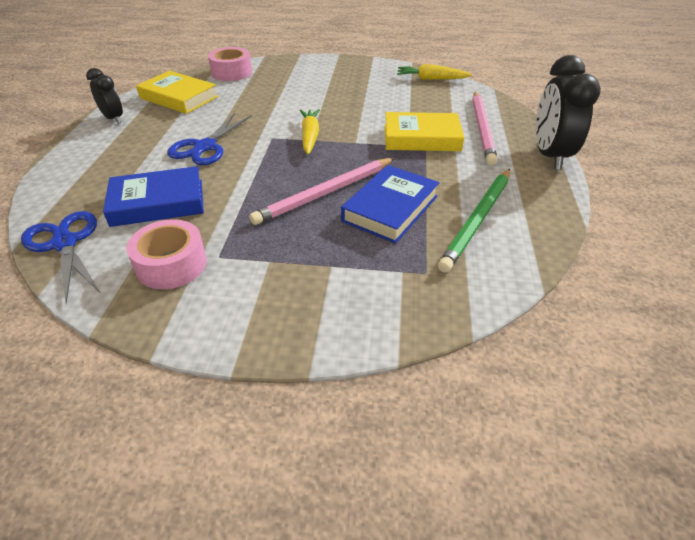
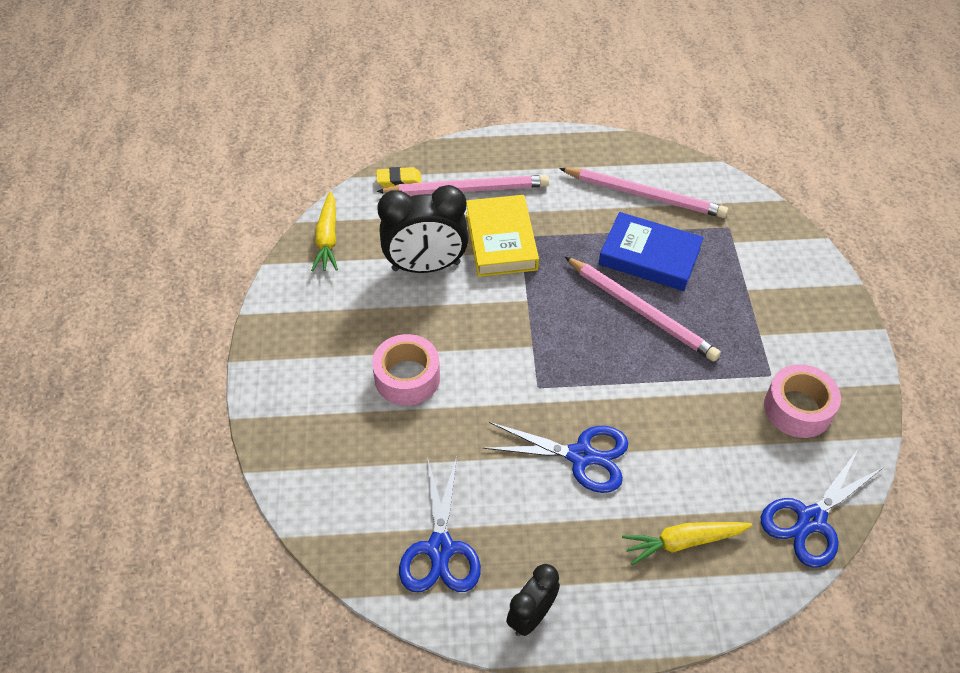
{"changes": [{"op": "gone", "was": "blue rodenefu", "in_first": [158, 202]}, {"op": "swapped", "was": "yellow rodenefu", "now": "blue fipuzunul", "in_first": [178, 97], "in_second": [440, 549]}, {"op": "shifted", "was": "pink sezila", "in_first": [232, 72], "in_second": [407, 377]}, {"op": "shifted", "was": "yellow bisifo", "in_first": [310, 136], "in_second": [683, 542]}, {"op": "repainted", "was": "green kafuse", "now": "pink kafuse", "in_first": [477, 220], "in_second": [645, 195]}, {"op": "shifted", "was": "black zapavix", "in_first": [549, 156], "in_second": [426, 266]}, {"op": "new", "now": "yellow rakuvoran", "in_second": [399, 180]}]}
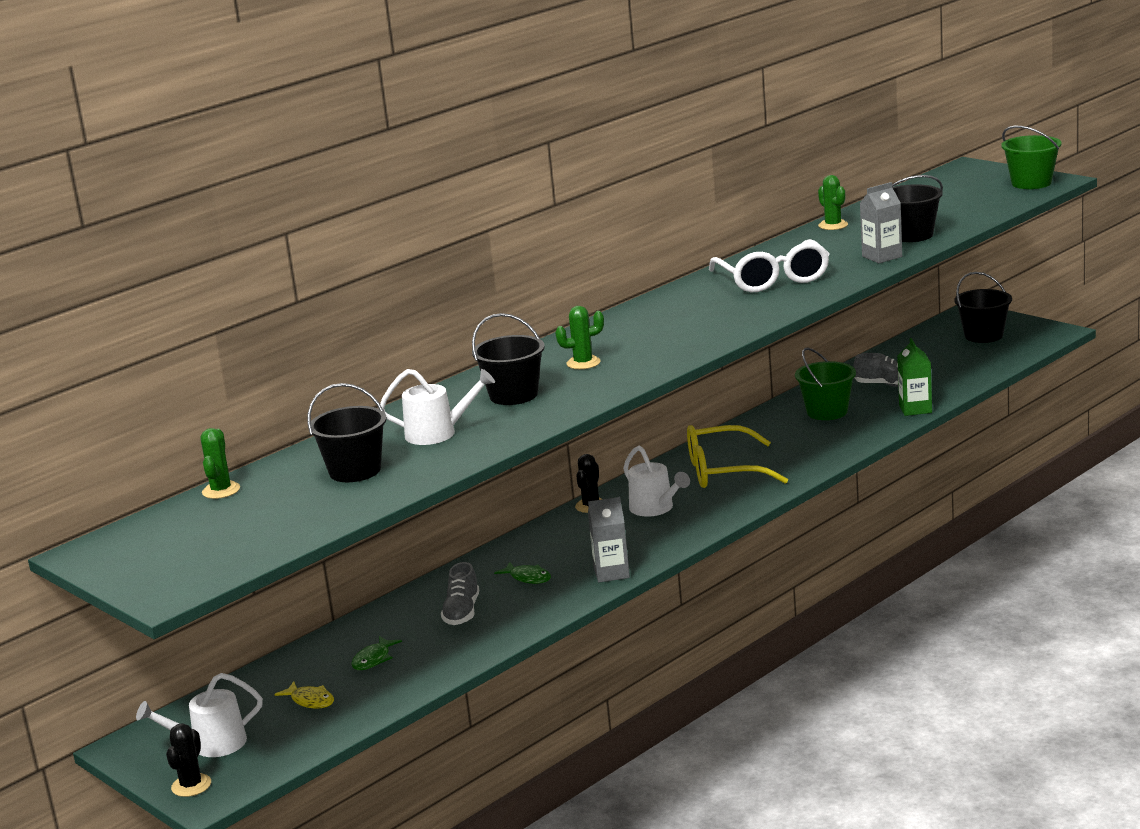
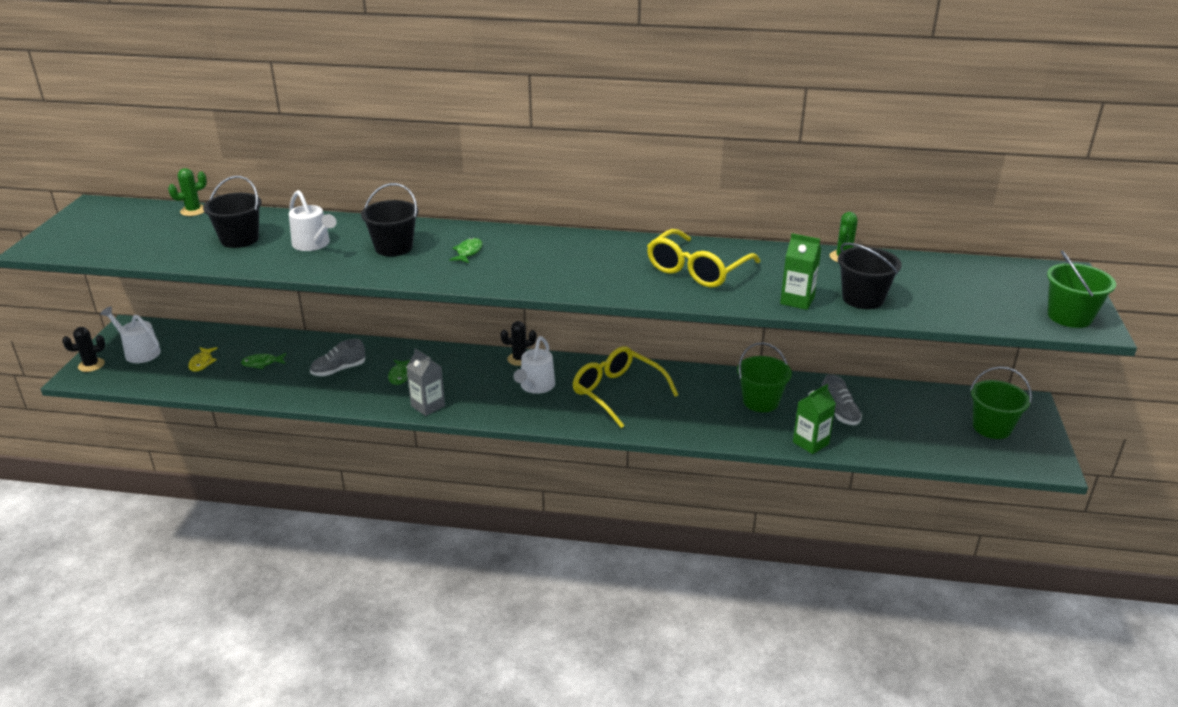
{"changes": [{"op": "swapped", "was": "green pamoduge", "now": "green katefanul", "in_first": [583, 363], "in_second": [468, 252]}, {"op": "repainted", "was": "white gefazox", "now": "yellow gefazox", "in_first": [773, 279], "in_second": [697, 270]}, {"op": "repainted", "was": "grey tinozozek", "now": "green tinozozek", "in_first": [882, 256], "in_second": [797, 300]}, {"op": "repainted", "was": "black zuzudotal", "now": "green zuzudotal", "in_first": [983, 335], "in_second": [991, 427]}]}
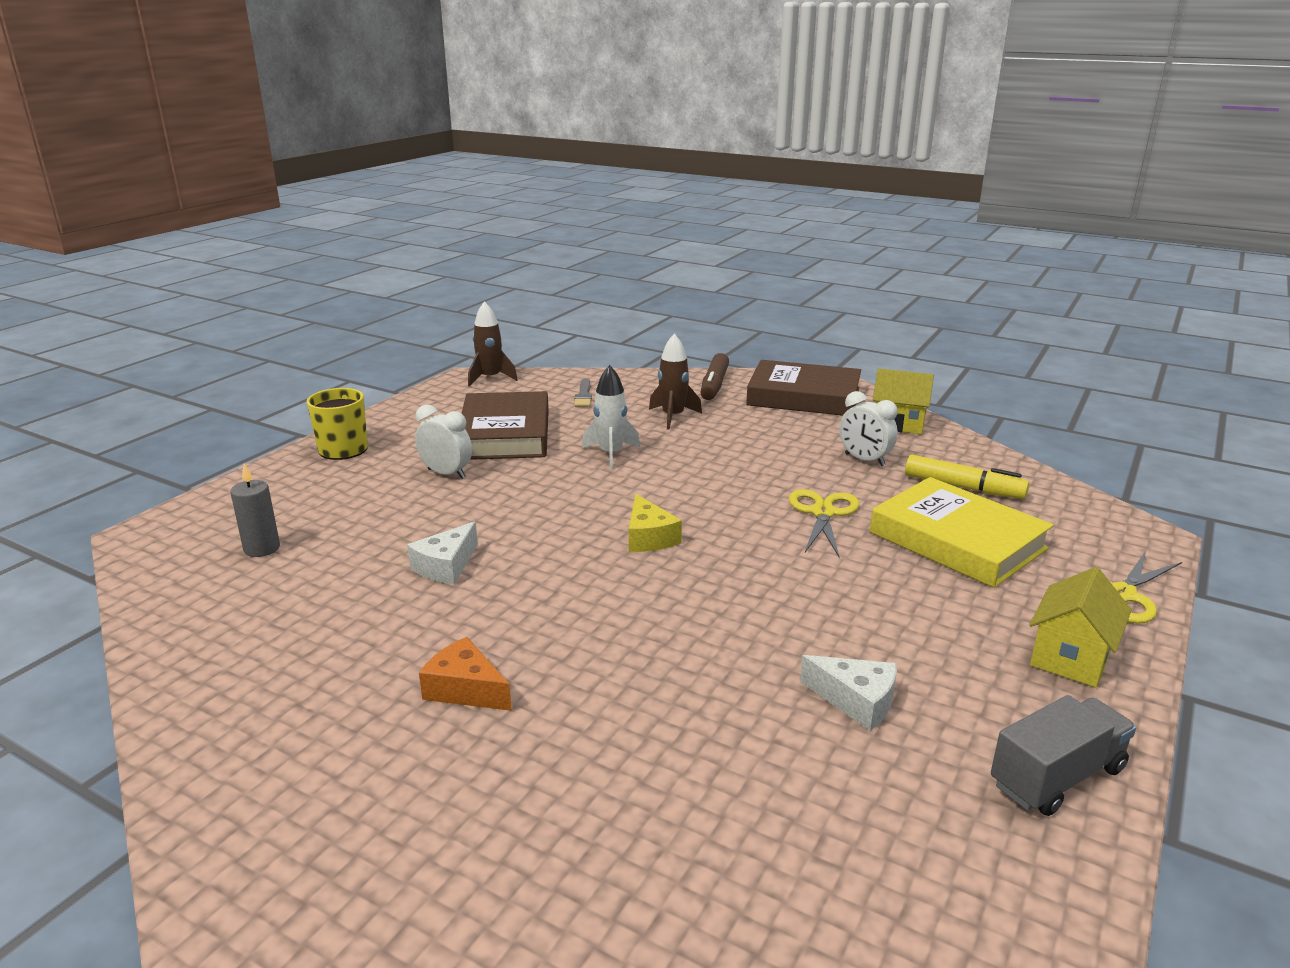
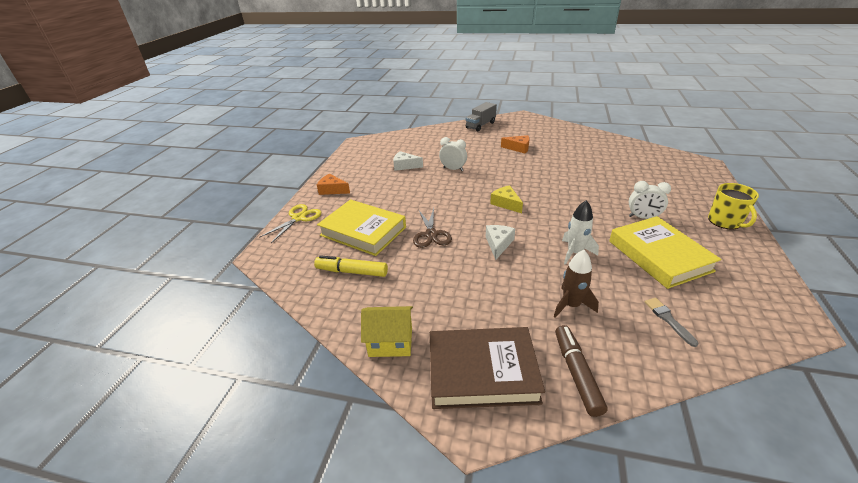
{"changes": [{"op": "gone", "was": "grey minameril", "in_first": [262, 548]}, {"op": "shifted", "was": "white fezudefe", "in_first": [446, 566], "in_second": [498, 244]}, {"op": "repainted", "was": "brown rodenefu", "now": "yellow rodenefu", "in_first": [505, 434], "in_second": [659, 256]}, {"op": "gone", "was": "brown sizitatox", "in_first": [490, 378]}, {"op": "repainted", "was": "yellow fipuzunul", "now": "brown fipuzunul", "in_first": [823, 513], "in_second": [431, 234]}, {"op": "shifted", "was": "white zapavix", "in_first": [864, 460], "in_second": [453, 169]}, {"op": "shifted", "was": "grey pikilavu", "in_first": [1056, 777], "in_second": [480, 125]}, {"op": "swapped", "was": "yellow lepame", "now": "orange fezudefe", "in_first": [1071, 657], "in_second": [332, 190]}]}
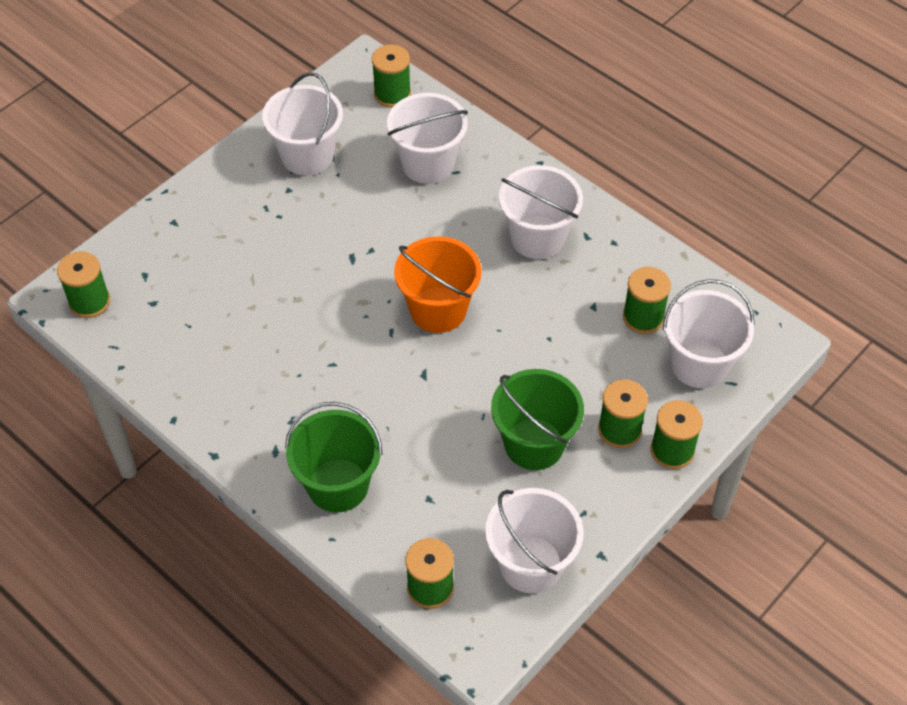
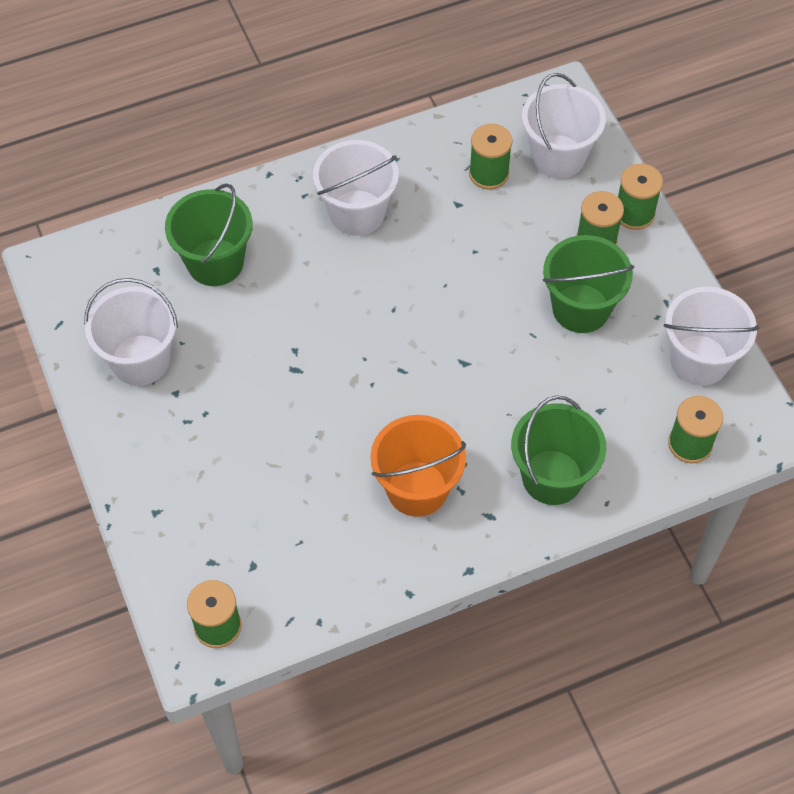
{"changes": [{"op": "gone", "was": "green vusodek", "in_first": [392, 94]}, {"op": "repainted", "was": "white zuzudotal", "now": "green zuzudotal", "in_first": [428, 163], "in_second": [215, 262]}, {"op": "shifted", "was": "orange zuzudotal", "in_first": [438, 309], "in_second": [417, 488]}]}
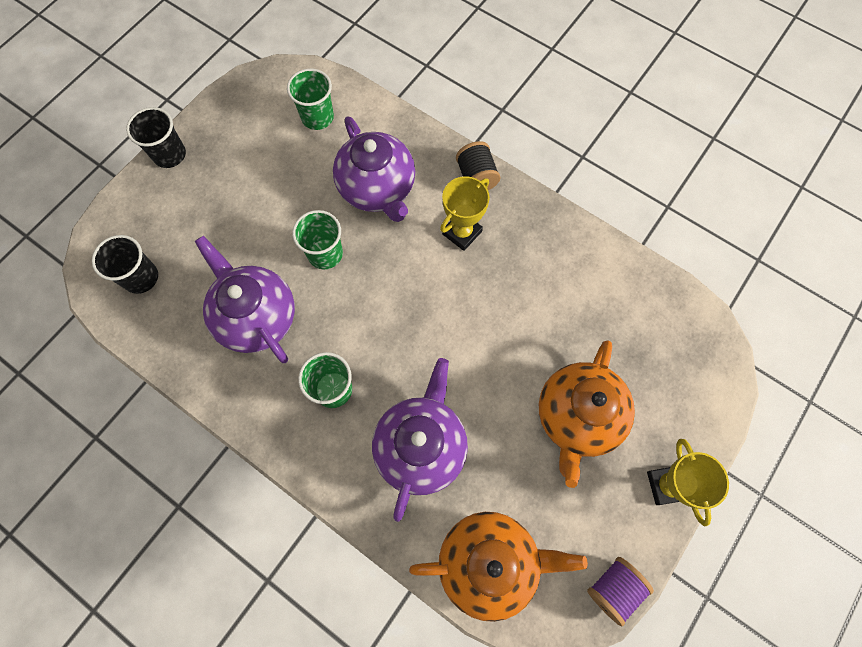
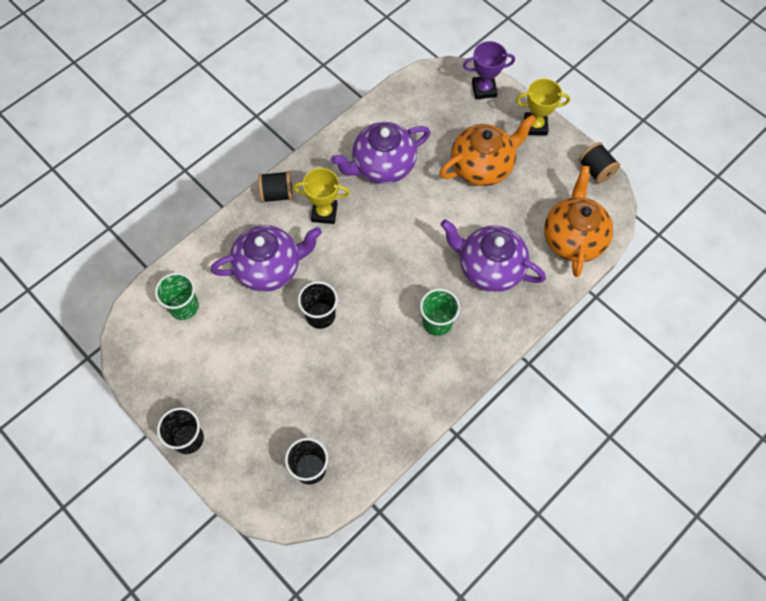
{"changes": [{"op": "shifted", "was": "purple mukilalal", "in_first": [256, 317], "in_second": [382, 166]}, {"op": "repainted", "was": "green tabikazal", "now": "black tabikazal", "in_first": [325, 254], "in_second": [320, 315]}, {"op": "rotated", "was": "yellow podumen", "in_first": [462, 233], "in_second": [324, 213], "clockwise": -45}, {"op": "rotated", "was": "orange mukilalal", "in_first": [577, 417], "in_second": [482, 166], "clockwise": -60}, {"op": "repainted", "was": "purple vusodek", "now": "black vusodek", "in_first": [613, 588], "in_second": [595, 170]}, {"op": "new", "now": "purple podumen", "in_second": [484, 89]}]}
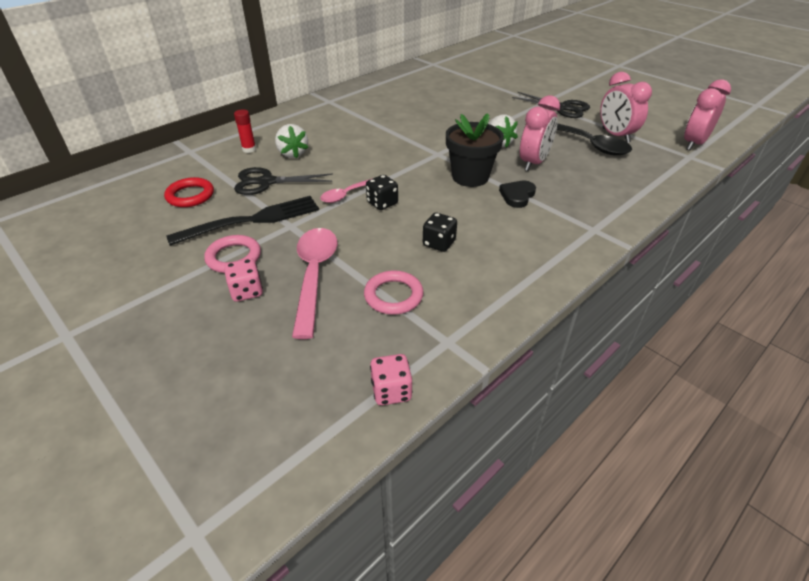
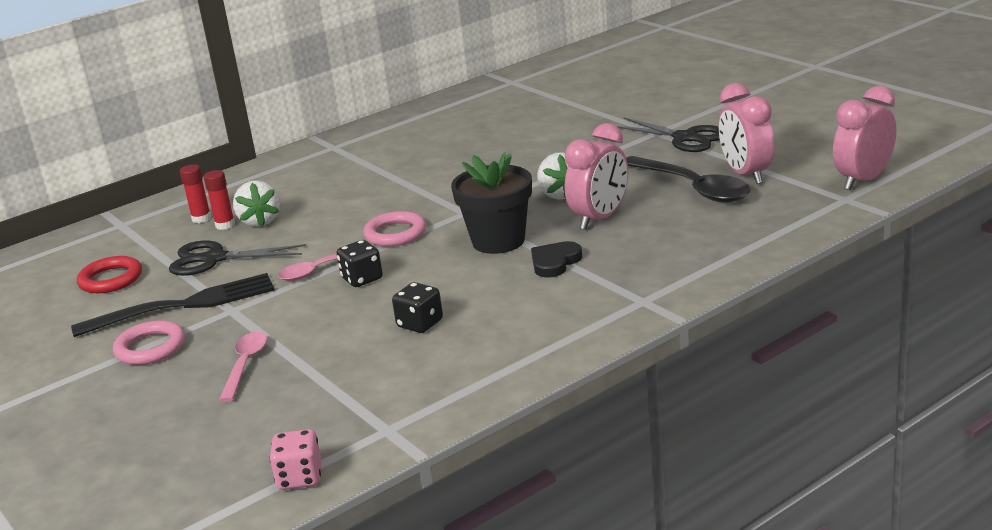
{"changes": [{"op": "gone", "was": "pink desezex", "in_first": [246, 291]}, {"op": "scaled", "was": "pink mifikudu", "in_first": [314, 276], "in_second": [245, 365], "ratio": 0.58}, {"op": "shifted", "was": "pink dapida", "in_first": [393, 296], "in_second": [395, 233]}, {"op": "new", "now": "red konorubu", "in_second": [225, 225]}]}
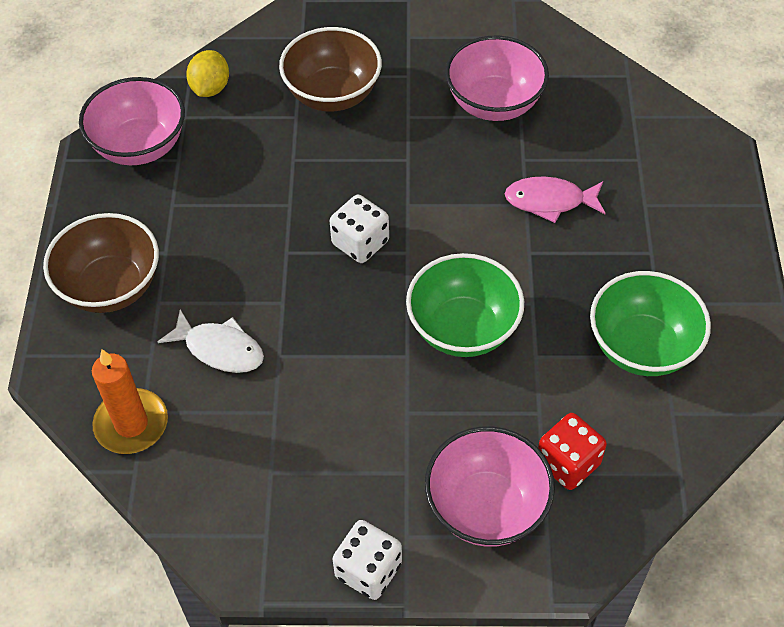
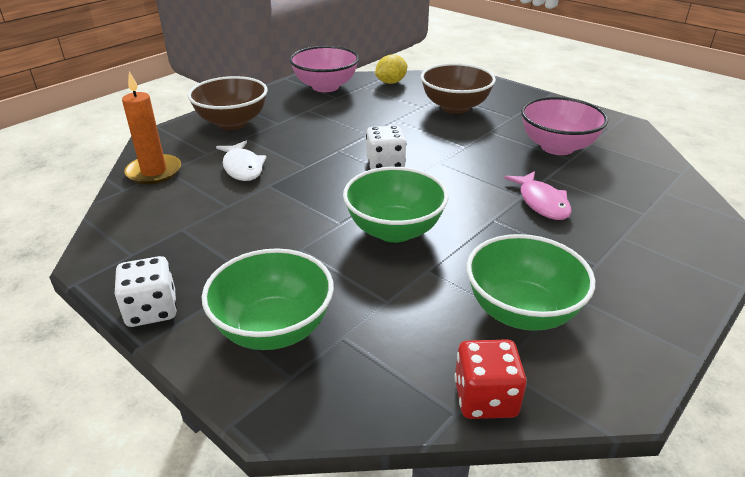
{"changes": [{"op": "repainted", "was": "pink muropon", "now": "green muropon", "in_first": [486, 507], "in_second": [273, 329]}, {"op": "rotated", "was": "pink katefanul", "in_first": [549, 201], "in_second": [541, 202], "clockwise": -150}, {"op": "shifted", "was": "red desezex", "in_first": [568, 463], "in_second": [485, 398]}]}
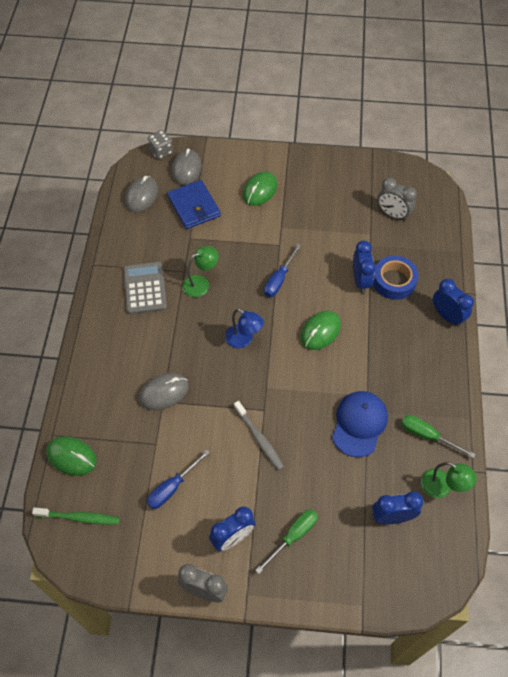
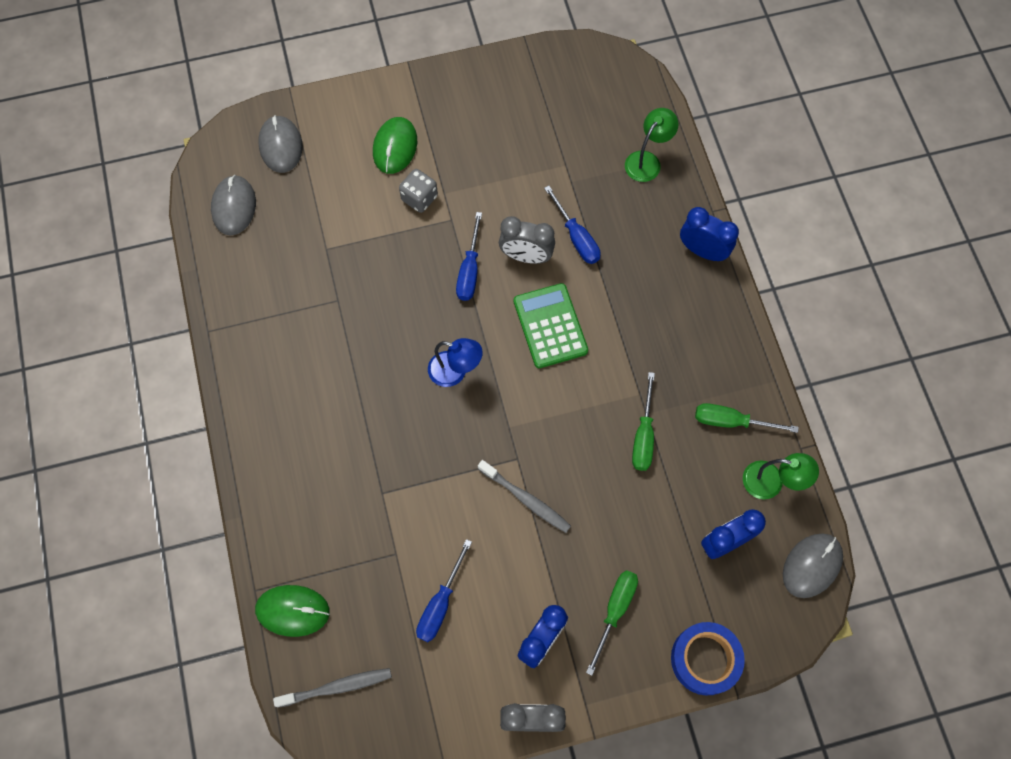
{"changes": [{"op": "repainted", "was": "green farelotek", "now": "grey farelotek", "in_first": [79, 518], "in_second": [337, 687]}, {"op": "gone", "was": "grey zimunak", "in_first": [145, 288]}, {"op": "shifted", "was": "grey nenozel", "in_first": [164, 392], "in_second": [811, 565]}, {"op": "shifted", "was": "grey desezex", "in_first": [161, 151], "in_second": [419, 198]}, {"op": "gone", "was": "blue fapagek", "in_first": [194, 206]}, {"op": "shifted", "was": "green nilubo", "in_first": [201, 283], "in_second": [647, 161]}, {"op": "swapped", "was": "green nenozel", "now": "green zimunak", "in_first": [320, 331], "in_second": [550, 326]}, {"op": "swapped", "was": "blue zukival", "now": "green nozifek", "in_first": [359, 424], "in_second": [643, 435]}, {"op": "swapped", "was": "blue zapavix", "now": "blue nozifek", "in_first": [360, 280], "in_second": [576, 237]}, {"op": "shifted", "was": "blue sezila", "in_first": [394, 281], "in_second": [705, 659]}, {"op": "shifted", "was": "grey zapavix", "in_first": [393, 214], "in_second": [526, 256]}]}
